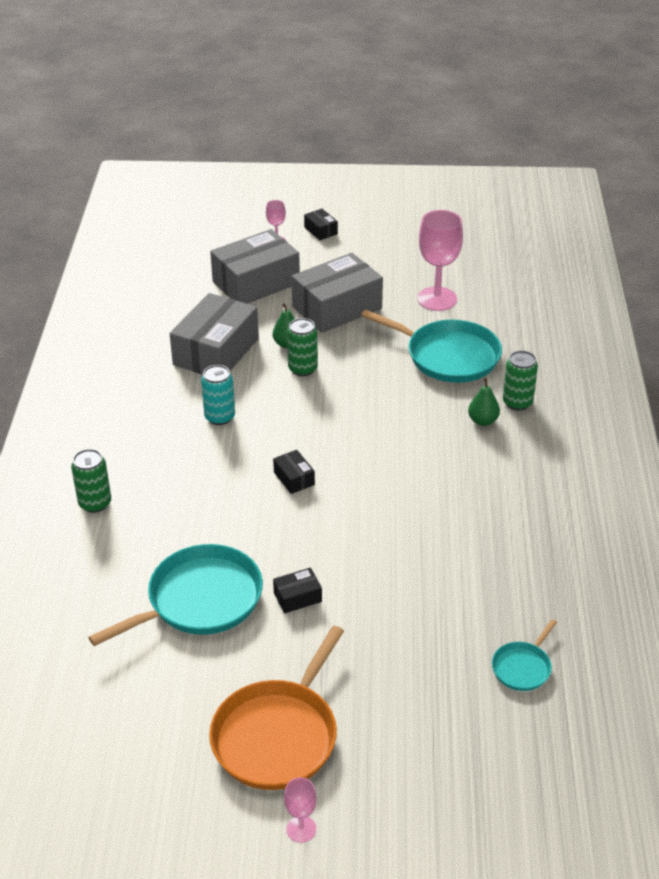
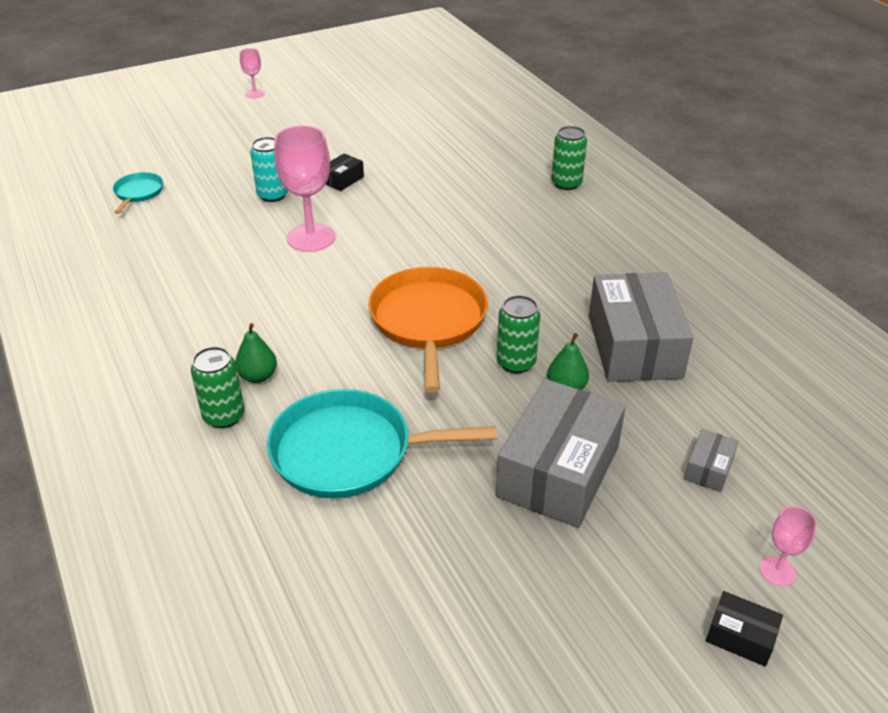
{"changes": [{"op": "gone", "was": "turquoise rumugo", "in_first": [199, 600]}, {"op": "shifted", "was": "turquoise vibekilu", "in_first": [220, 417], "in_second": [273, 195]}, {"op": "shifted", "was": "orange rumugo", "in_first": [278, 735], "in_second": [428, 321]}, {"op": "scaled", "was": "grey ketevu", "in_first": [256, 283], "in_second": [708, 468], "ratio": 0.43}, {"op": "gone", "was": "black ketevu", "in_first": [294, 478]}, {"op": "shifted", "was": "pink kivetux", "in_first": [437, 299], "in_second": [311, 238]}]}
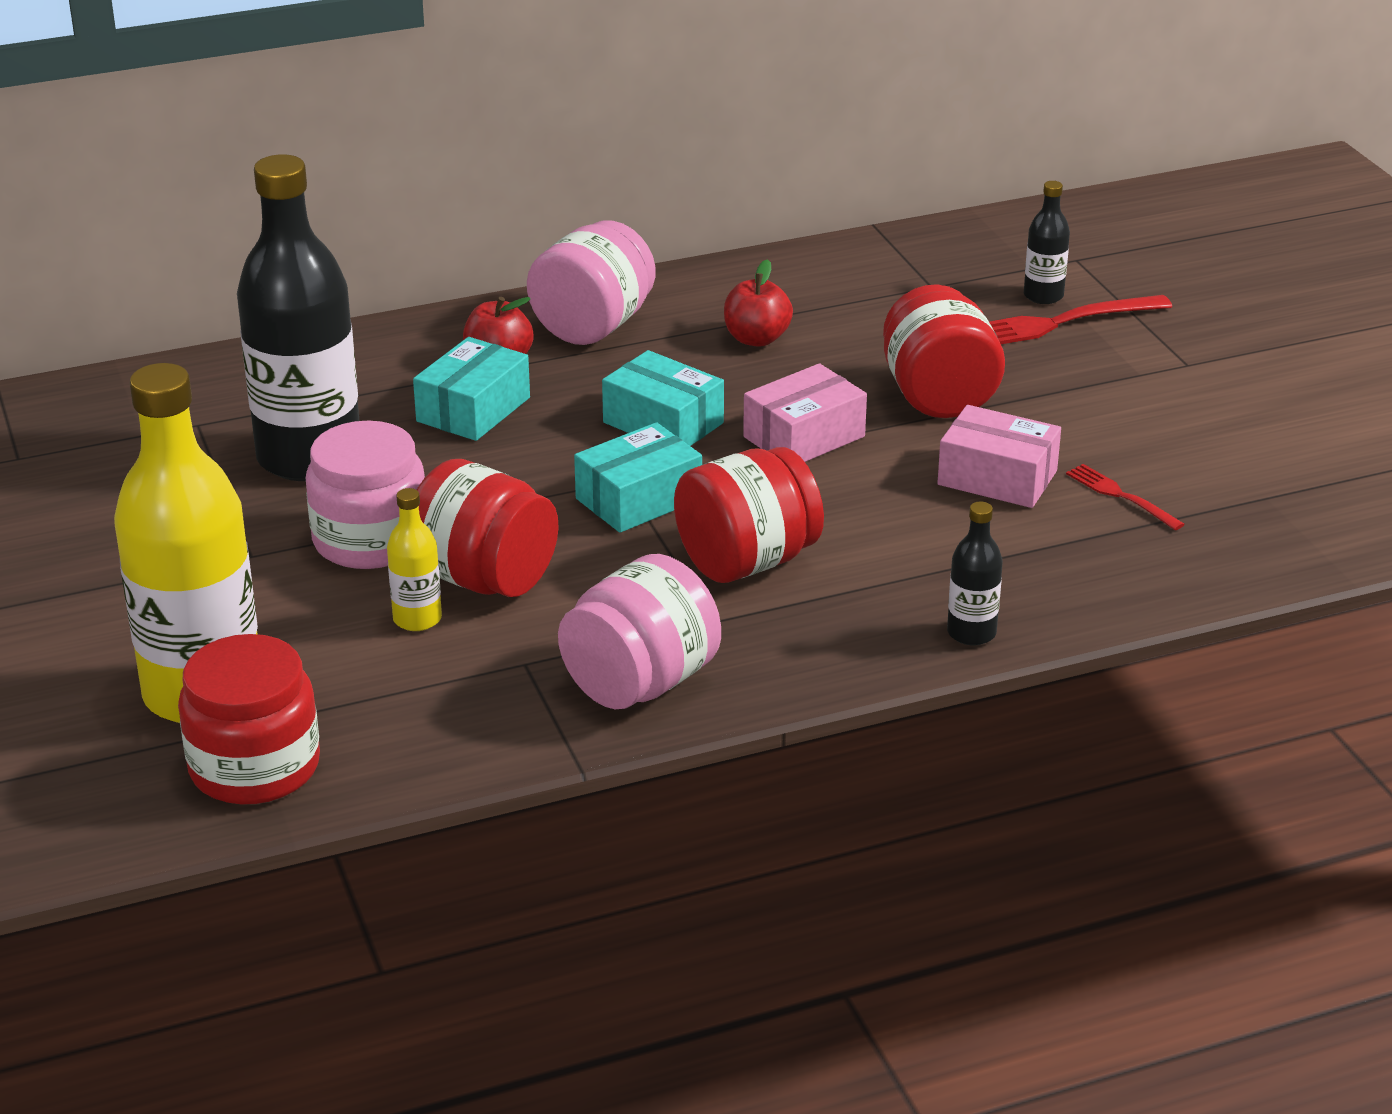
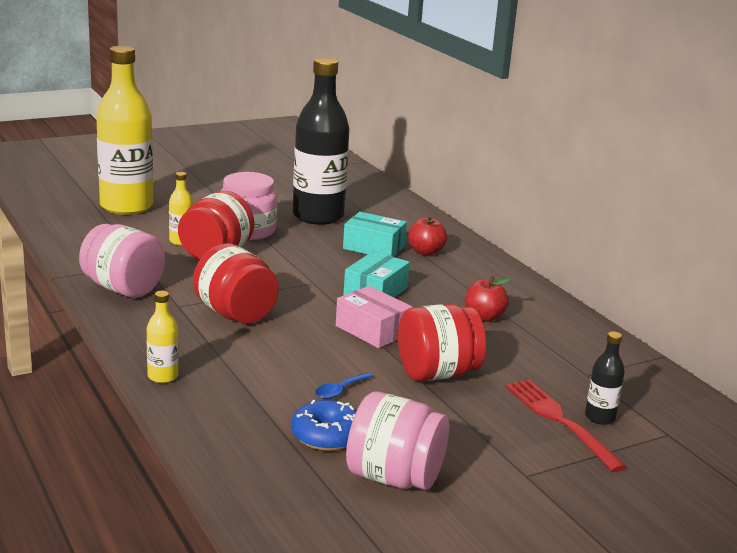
{"changes": [{"op": "gone", "was": "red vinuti", "in_first": [254, 767]}, {"op": "shifted", "was": "pink vinuti", "in_first": [593, 326], "in_second": [394, 477]}, {"op": "gone", "was": "turquoise ketevu", "in_first": [638, 499]}, {"op": "swapped", "was": "pink ketevu", "now": "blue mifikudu", "in_first": [997, 477], "in_second": [340, 390]}, {"op": "repainted", "was": "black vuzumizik", "now": "yellow vuzumizik", "in_first": [971, 633], "in_second": [163, 376]}, {"op": "swapped", "was": "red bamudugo", "now": "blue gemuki", "in_first": [1121, 496], "in_second": [326, 435]}]}
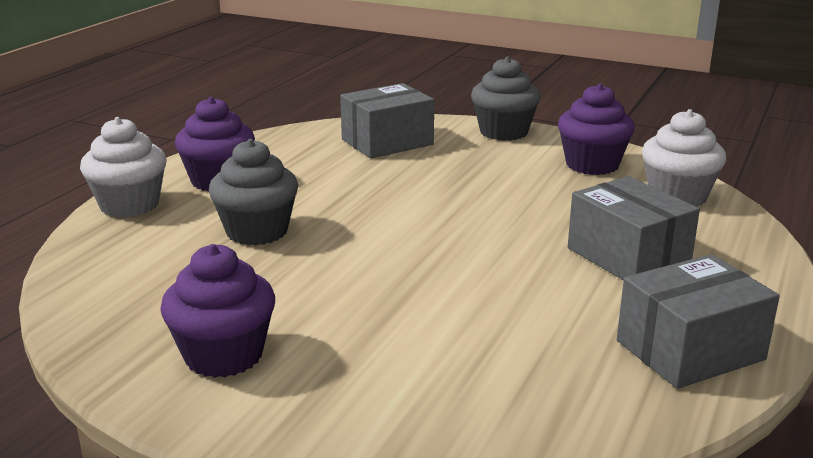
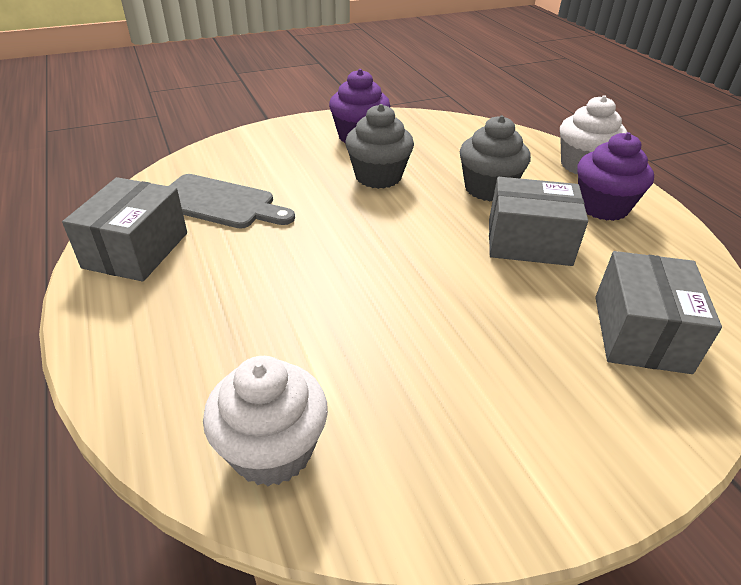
{"changes": [{"op": "shifted", "was": "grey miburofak", "in_first": [503, 132], "in_second": [378, 176]}, {"op": "gone", "was": "purple miburofak", "in_first": [592, 165]}, {"op": "shifted", "was": "grey ketevu", "in_first": [628, 257], "in_second": [529, 242]}, {"op": "new", "now": "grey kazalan", "in_second": [220, 203]}]}
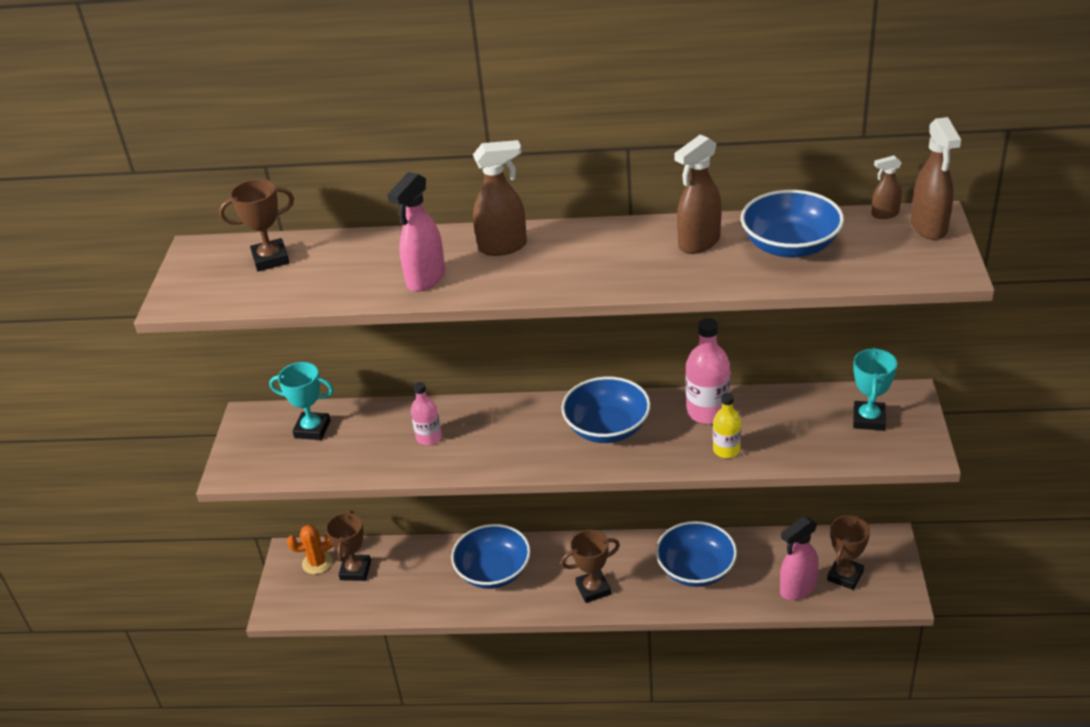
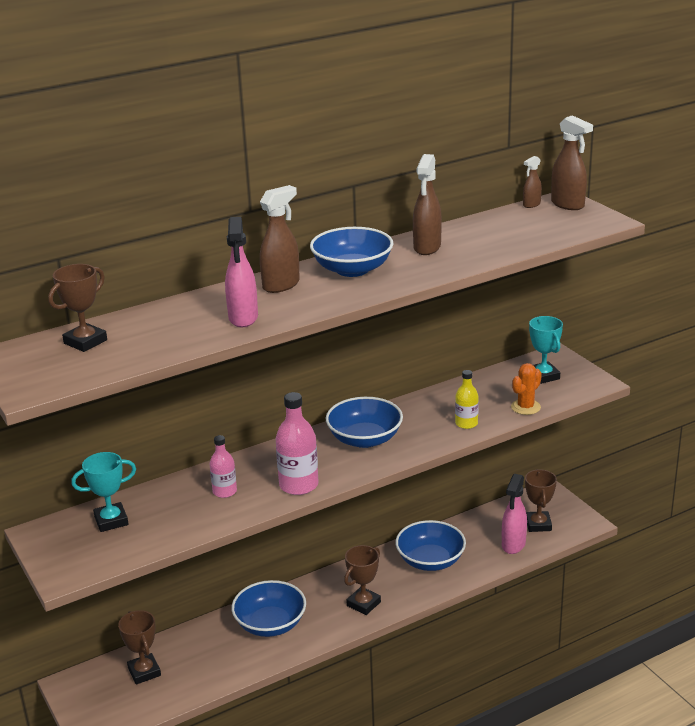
{"changes": [{"op": "shifted", "was": "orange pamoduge", "in_first": [317, 563], "in_second": [525, 407]}, {"op": "shifted", "was": "pink vuzumizik", "in_first": [707, 412], "in_second": [298, 485]}, {"op": "shifted", "was": "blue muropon", "in_first": [790, 246], "in_second": [352, 269]}]}
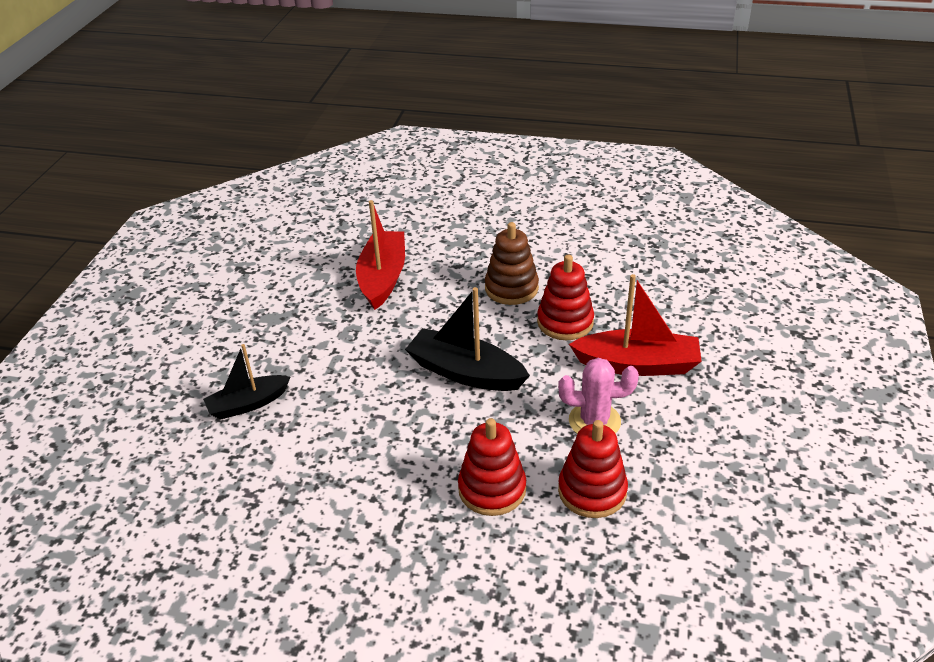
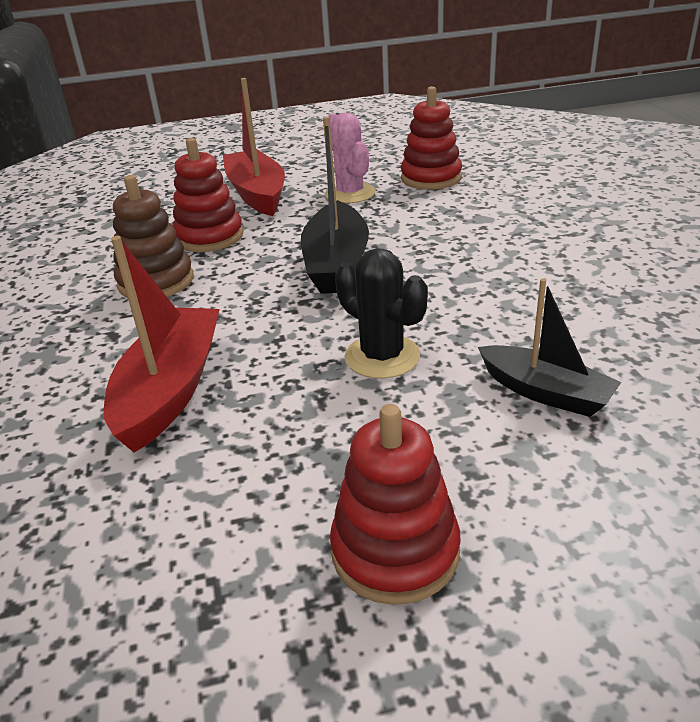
{"changes": [{"op": "rotated", "was": "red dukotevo", "in_first": [383, 278], "in_second": [170, 390], "clockwise": 120}, {"op": "shifted", "was": "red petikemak", "in_first": [492, 489], "in_second": [395, 551]}, {"op": "new", "now": "black pamoduge", "in_second": [382, 356]}]}
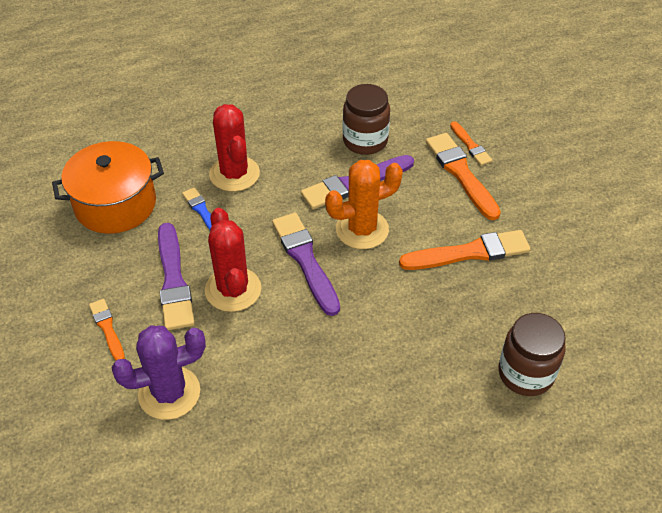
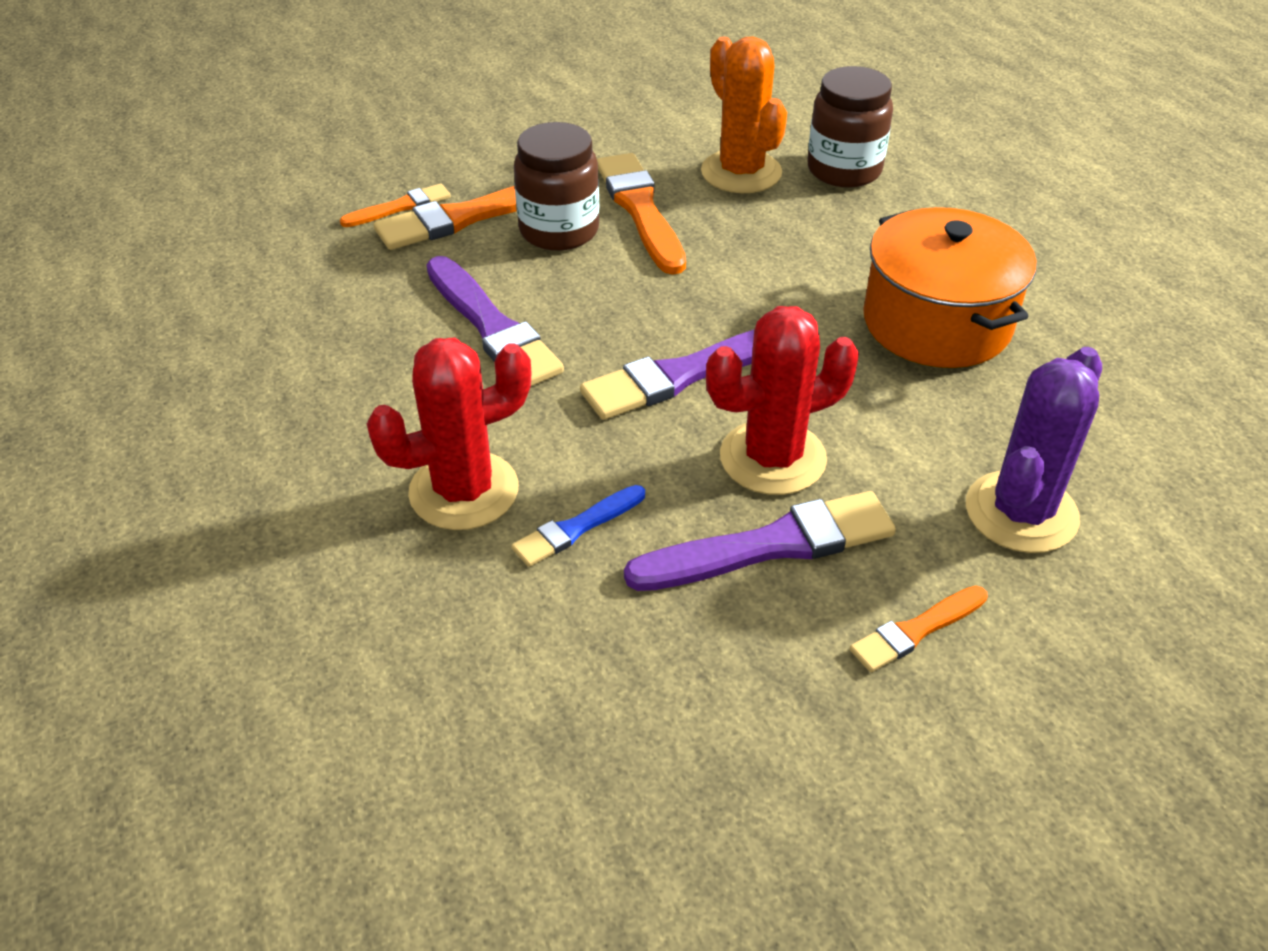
{"changes": [{"op": "shifted", "was": "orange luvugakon", "in_first": [115, 204], "in_second": [936, 323]}, {"op": "rotated", "was": "purple pamoduge", "in_first": [169, 393], "in_second": [1021, 512], "clockwise": 60}, {"op": "shifted", "was": "orange pamoduge", "in_first": [362, 229], "in_second": [741, 172]}, {"op": "shifted", "was": "brown vinuti", "in_first": [365, 141], "in_second": [559, 231]}]}
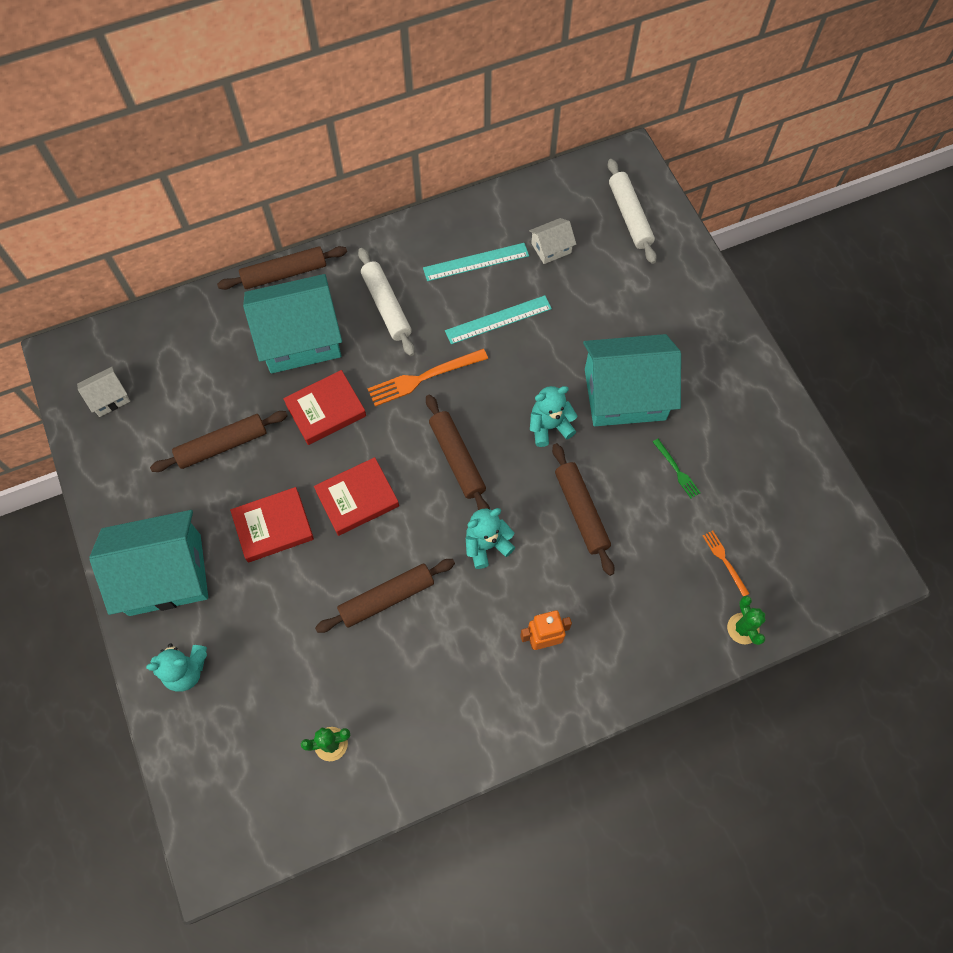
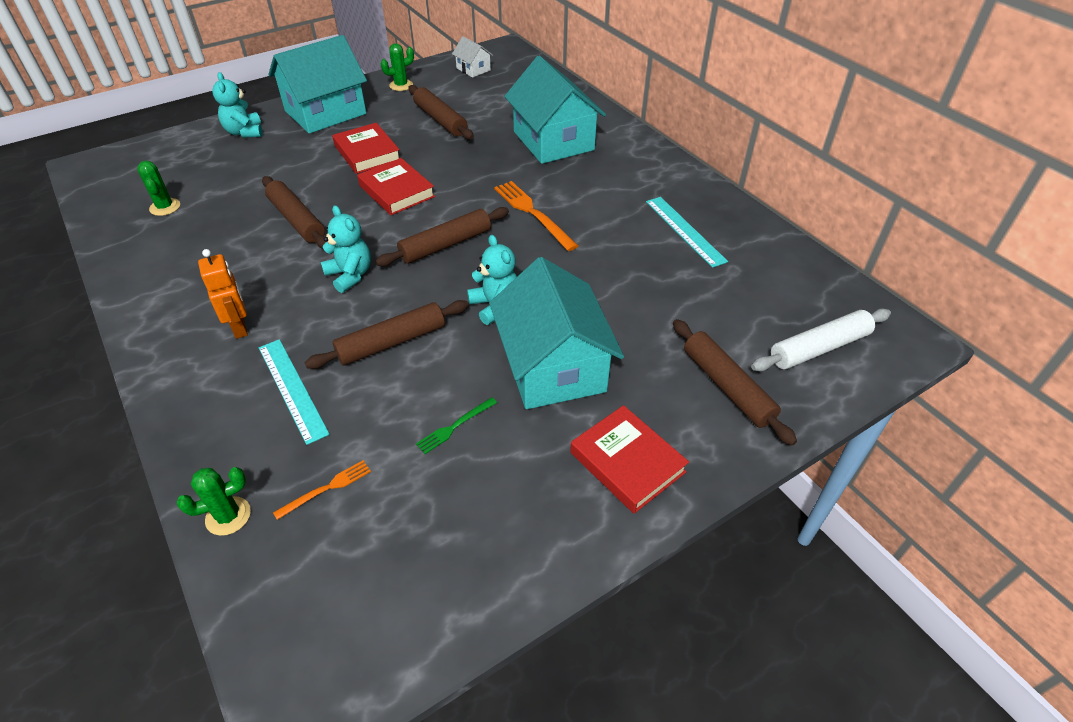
{"changes": [{"op": "rotated", "was": "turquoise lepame", "in_first": [165, 574], "in_second": [325, 112], "clockwise": 75}, {"op": "shifted", "was": "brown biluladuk", "in_first": [284, 273], "in_second": [727, 387]}, {"op": "shifted", "was": "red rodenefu", "in_first": [325, 410], "in_second": [627, 462]}, {"op": "gone", "was": "white biluladuk", "in_first": [386, 306]}, {"op": "shifted", "was": "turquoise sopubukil", "in_first": [498, 320], "in_second": [292, 389]}, {"op": "gone", "was": "white lepame", "in_first": [551, 248]}, {"op": "new", "now": "green pamoduge", "in_second": [401, 85]}]}
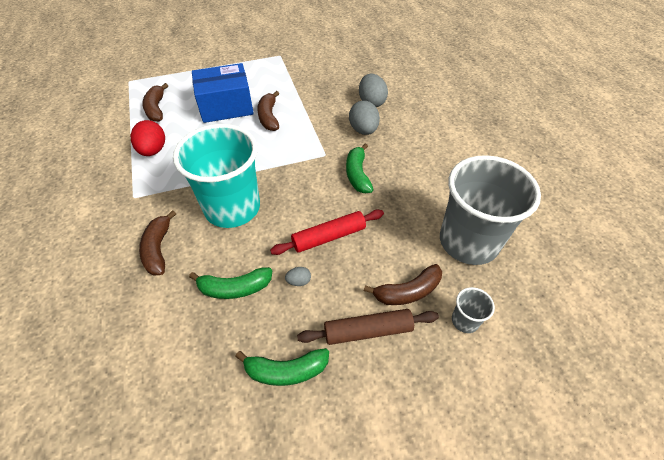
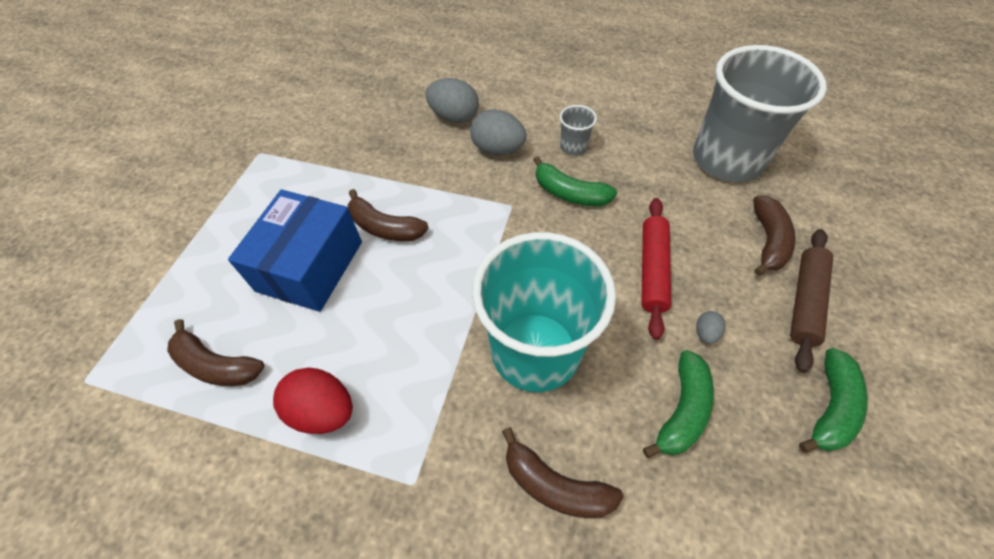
{"changes": [{"op": "shifted", "was": "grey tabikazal", "in_first": [465, 321], "in_second": [573, 147]}]}
